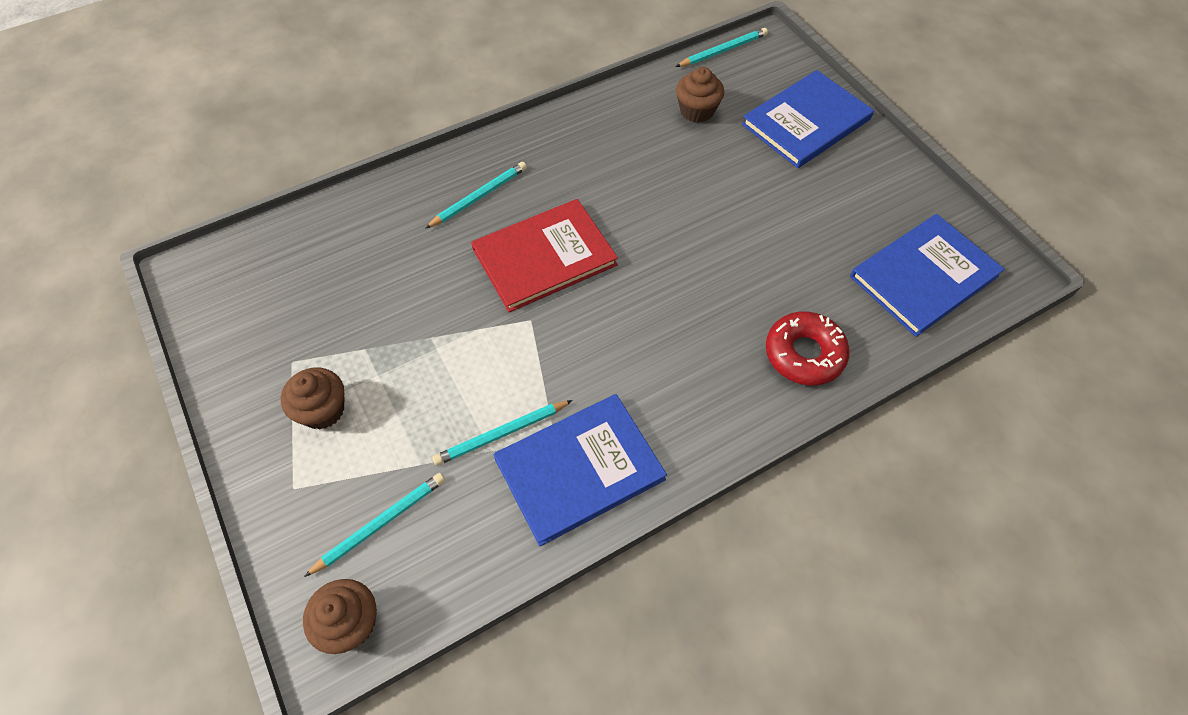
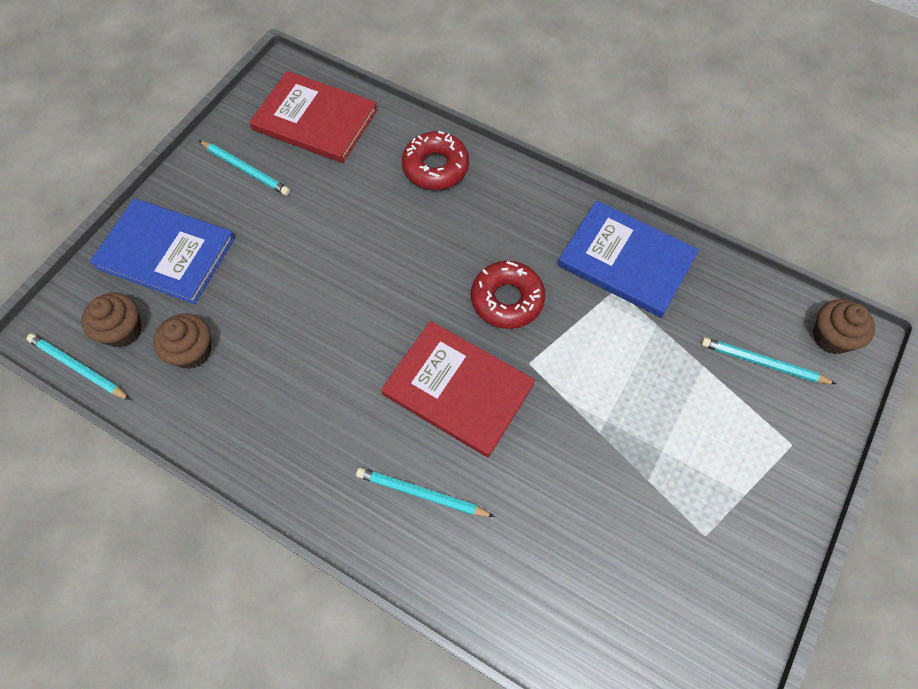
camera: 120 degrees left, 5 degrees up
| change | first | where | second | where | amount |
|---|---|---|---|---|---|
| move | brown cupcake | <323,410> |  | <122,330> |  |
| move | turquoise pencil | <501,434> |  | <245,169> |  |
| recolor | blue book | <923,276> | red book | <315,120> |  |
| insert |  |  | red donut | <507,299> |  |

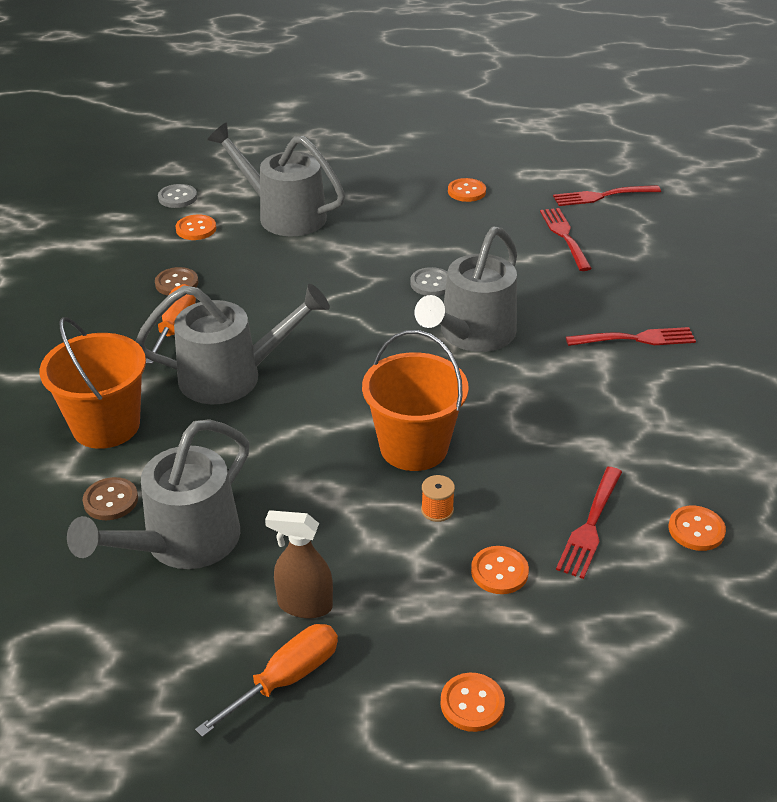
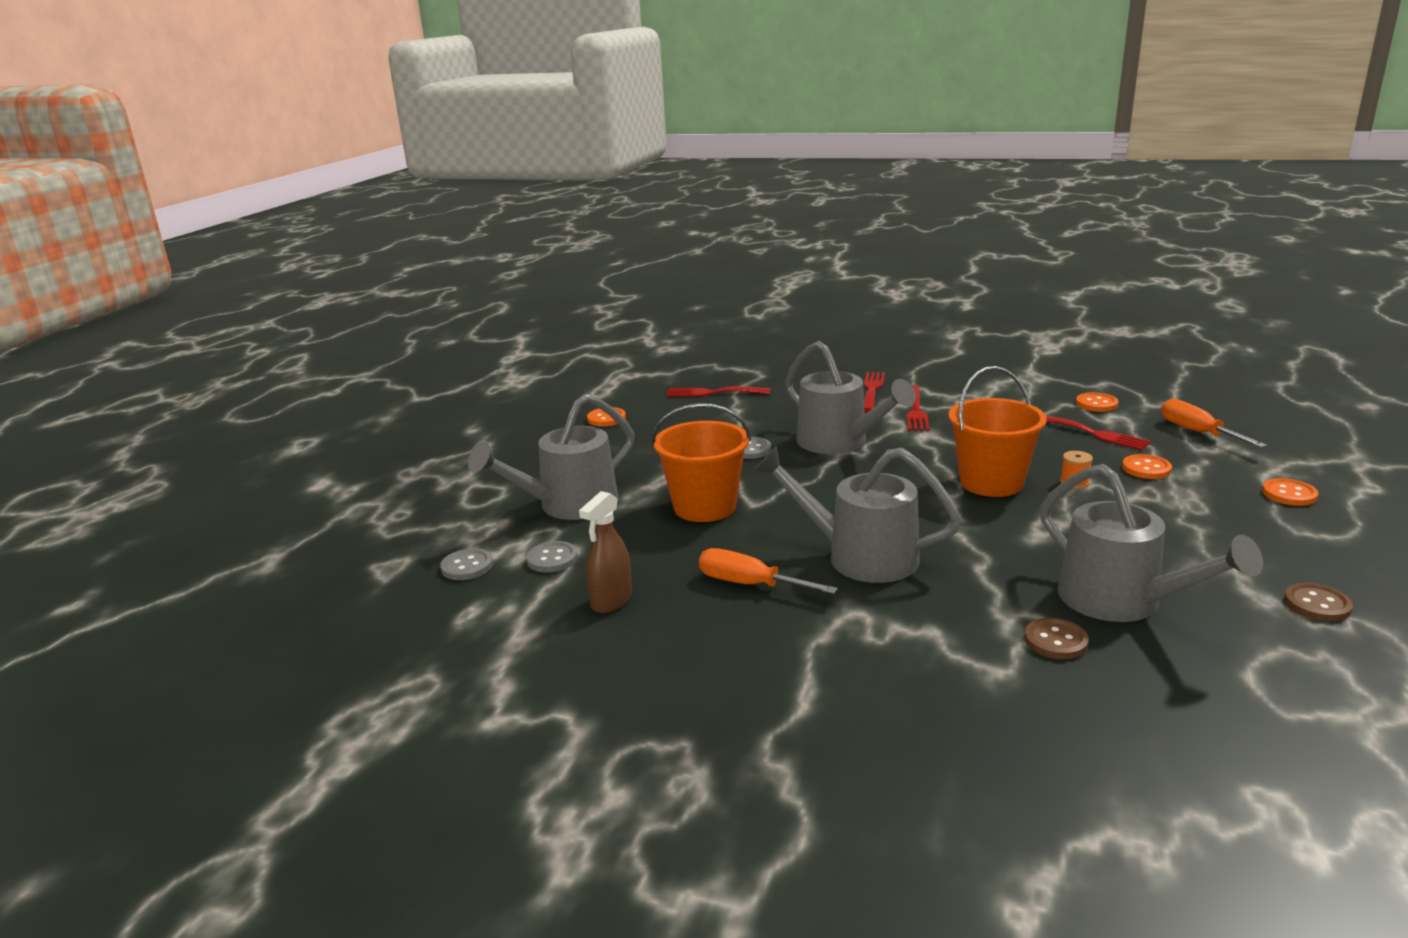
camera: 70 degrees left, 15 degrees down
| change | first | where | second | where | amount |
|---|---|---|---|---|---|
| recolor | orange button | <196,229> | grey button | <552,559> |  |
| move | brown spray bottle | <304,605> |  | <611,601> |  |
| move | orange bucket | <106,425> |  | <705,507> |  |
| rotate | grey watering can | <233,376> |  | <858,556> | 75 degrees counterclockwise |
| move | red fork | <603,196> |  | <915,410> |  |
| move | orange screwdriver | <286,679> |  | <1197,432> |  |
| move | brown button | <176,283> |  | <1317,604> |  |

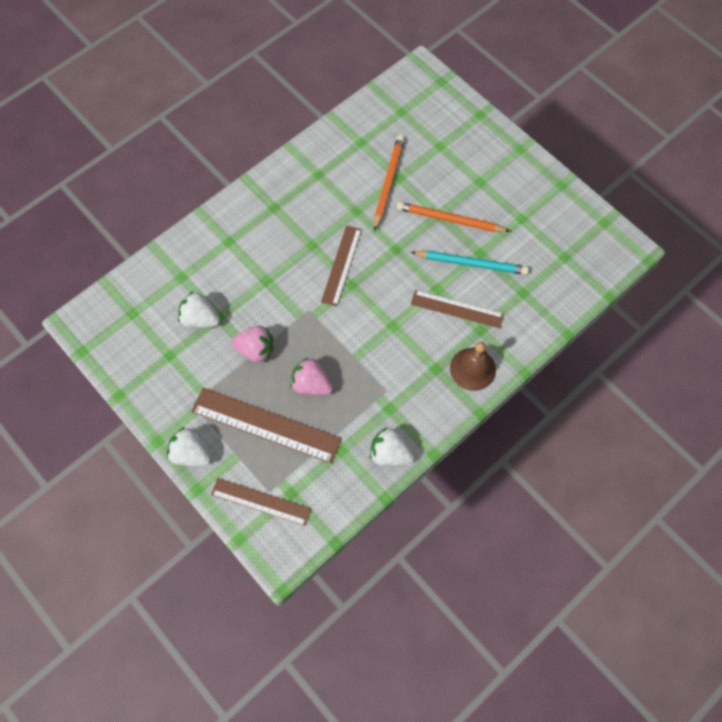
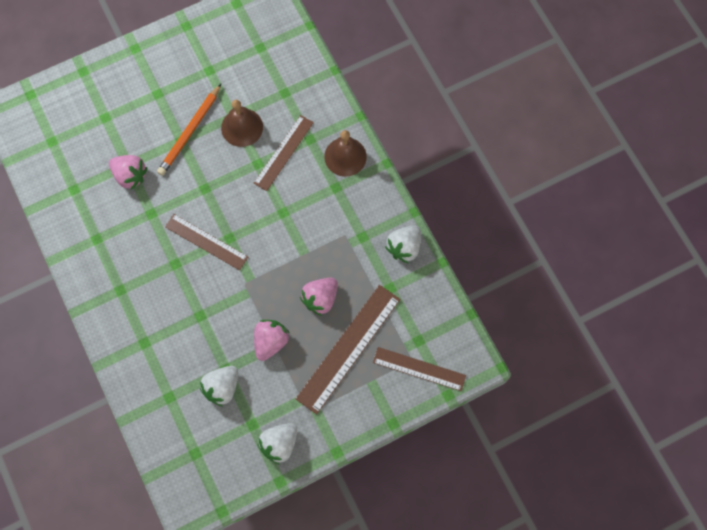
camera: 75 degrees left, 5 degrees up
| change | first | where | second | where | amount |
|---|---|---|---|---|---|
| replace | orange pencil | <388,183> | pink strawberry | <130,176> |  |
| replace | turquoise pencil | <471,264> | brown bell | <242,127> |  |
| move | white strawberry | <191,453> |  | <279,444> |  |
| rotate | brown ruler | <261,501> |  | <419,368> | 75 degrees clockwise |

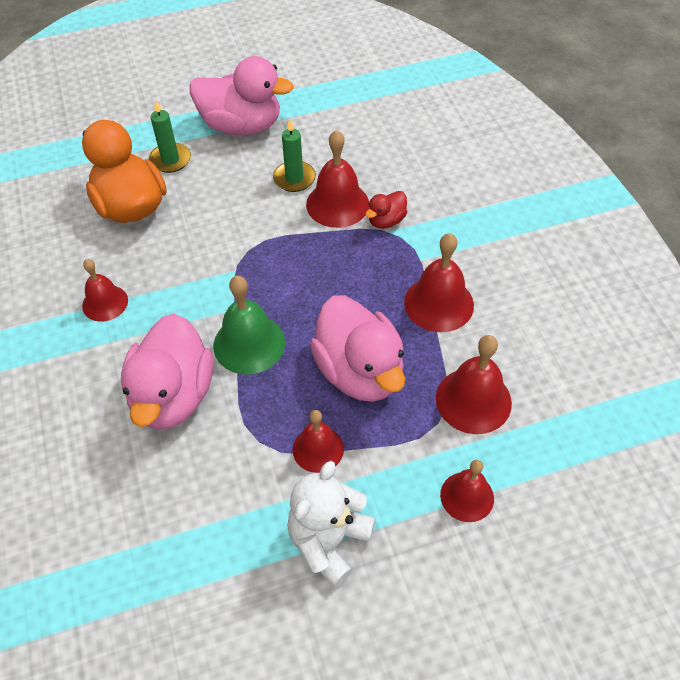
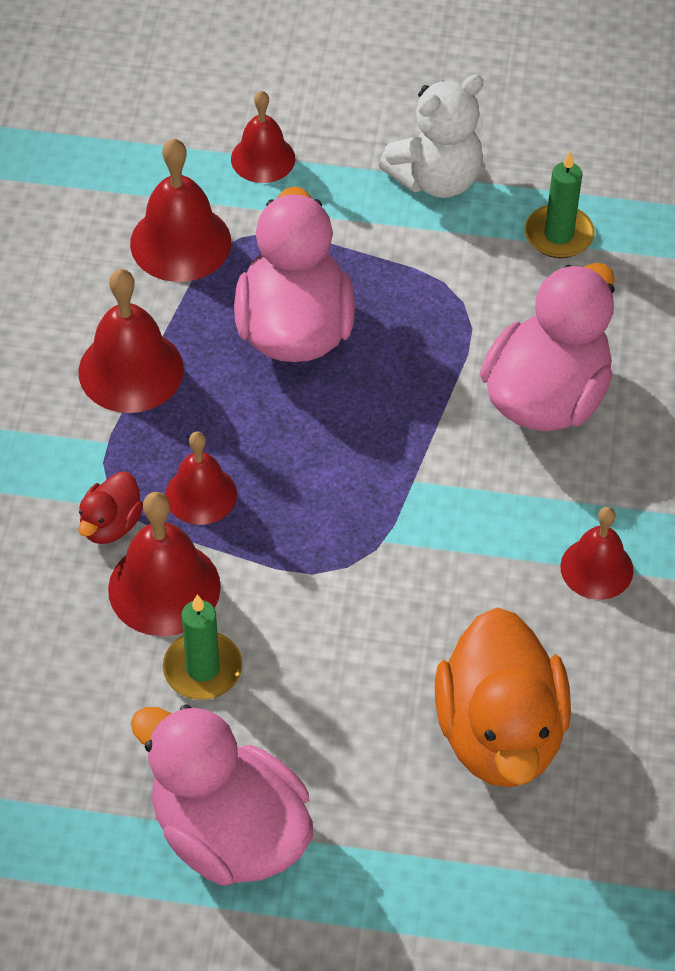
camera: 155 degrees left, 0 degrees up
| change | first | where | second | where | amount |
|---|---|---|---|---|---|
| rotate | red duck | <386,221> |  | <111,524> | 135 degrees clockwise |
| move | red bell | <318,449> |  | <201,494> |  |
| move | green candle | <170,160> |  | <558,235> |  |
| delete | green bell | <249,344> |  |  |  |

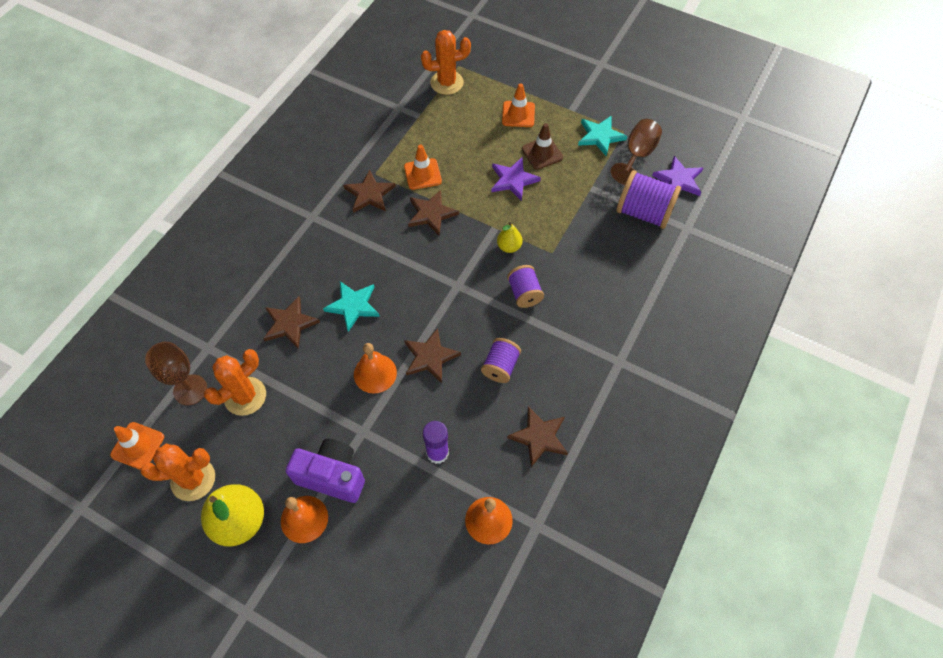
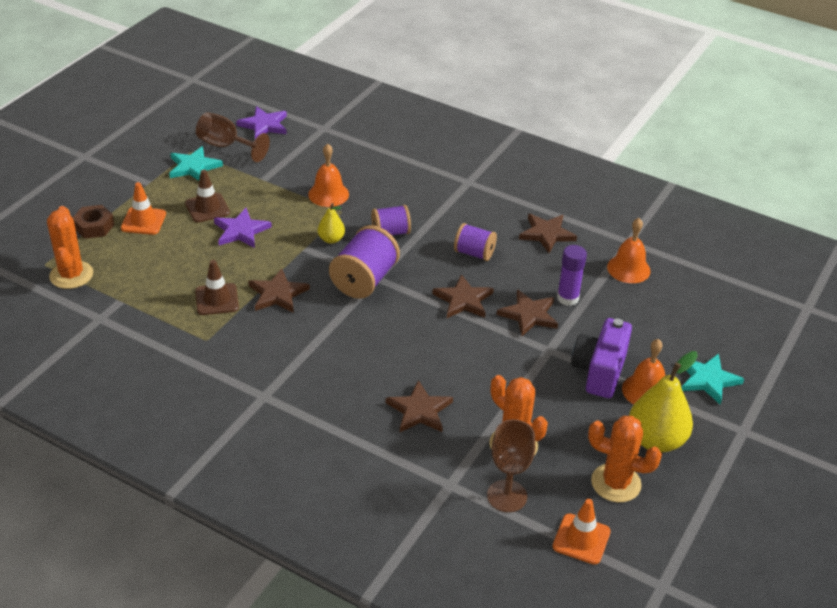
camera: 90 degrees left, 20 degrees down
| change | first | where | second | where | amount |
|---|---|---|---|---|---|
| insert |  |  | brown nut | <94,226> |  |
| recolor | orange traffic cone | <422,174> | brown traffic cone | <217,299> |  |
| move | orange bell | <375,373> |  | <328,194> |  |
| move | purple spool | <644,212> |  | <364,280> |  |
| move | brown star | <369,194> |  | <529,315> |  |
| rotate | orange cactus | <193,479> |  | <616,483> | 60 degrees counterclockwise |
| move | turquoise star | <353,306> |  | <707,379> |  |

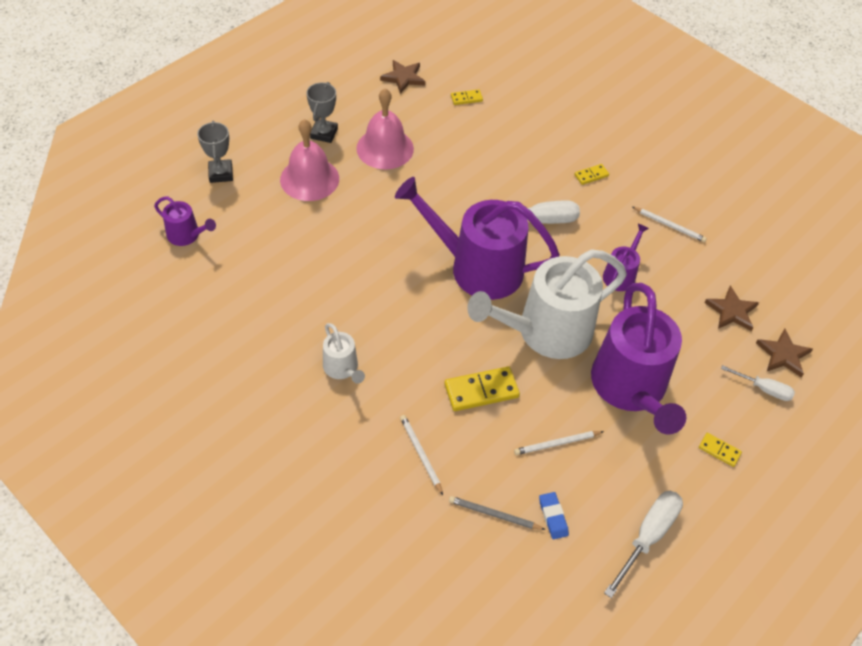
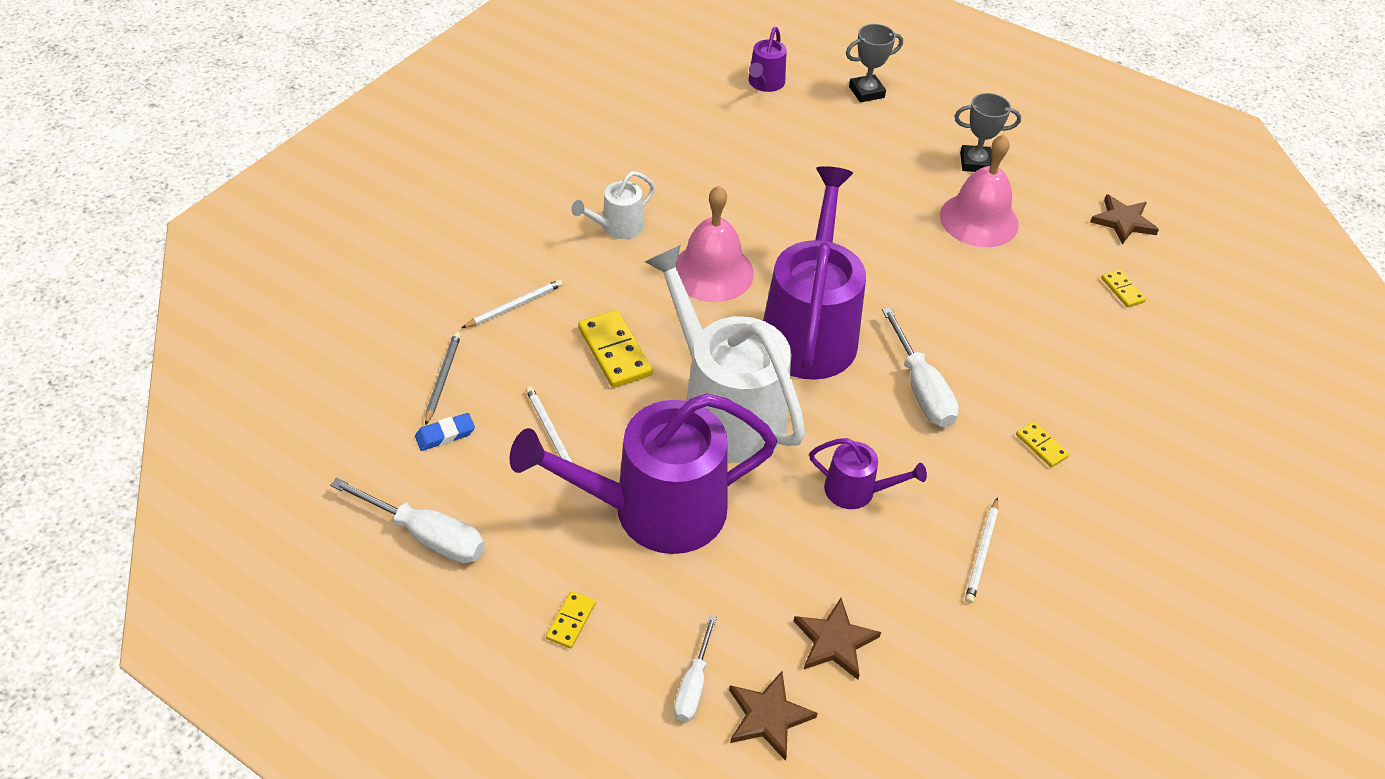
camera: 80 degrees right, 5 degrees down
| change | first | where | second | where | amount |
|---|---|---|---|---|---|
| move | pink bell | <309,179> |  | <712,272> |  |

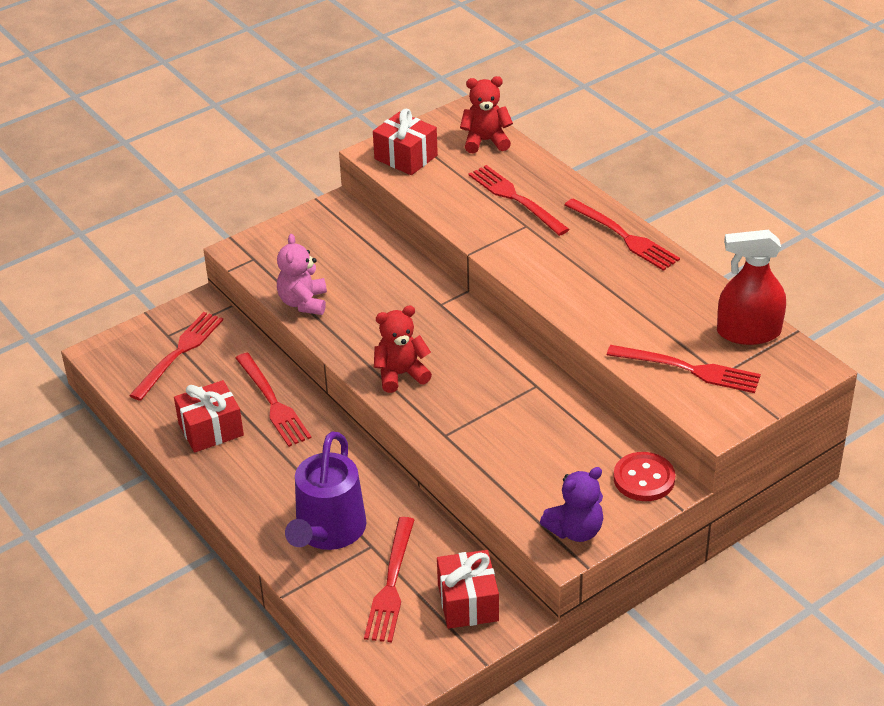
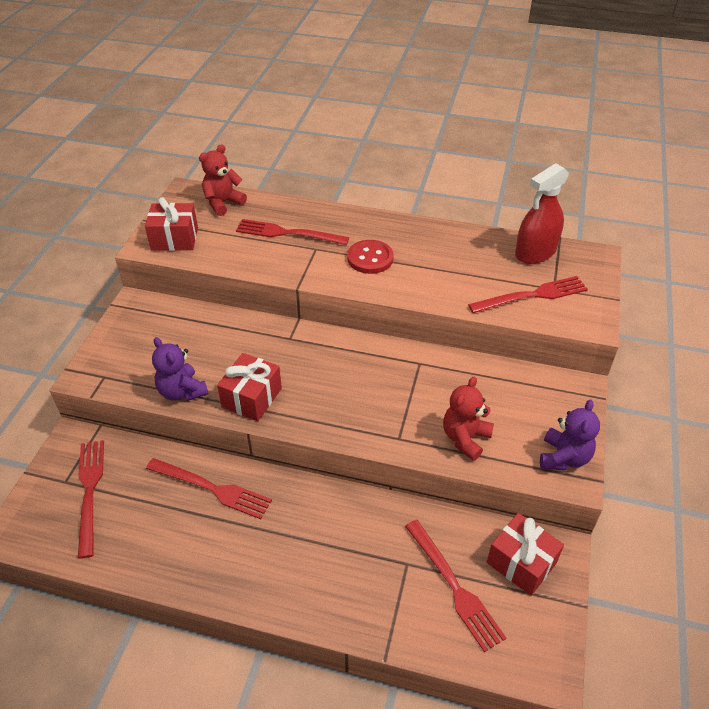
camera: 40 degrees left, 5 degrees up
| change | first | where | second | where | amount |
|---|---|---|---|---|---|
| recolor | pink teddy bear | <303,302> | purple teddy bear | <182,391> |  |
| move | red gift | <211,429> |  | <251,398> |  |
| move | red button | <644,479> |  | <370,258> |  |
| move | red teddy bear | <401,374> |  | <465,438> |  |
| delete | purple watering can | <328,531> |  |  |  |
| delete | red fork | <625,237> |  |  |  |

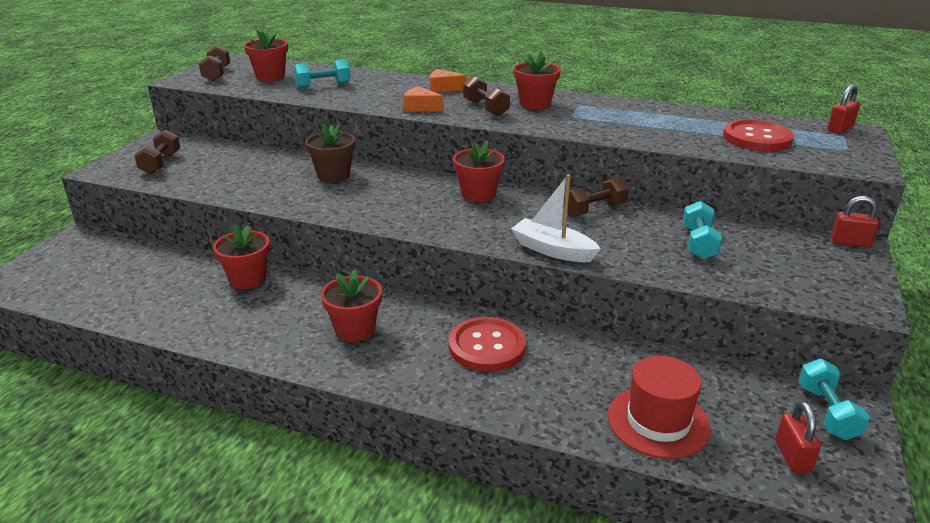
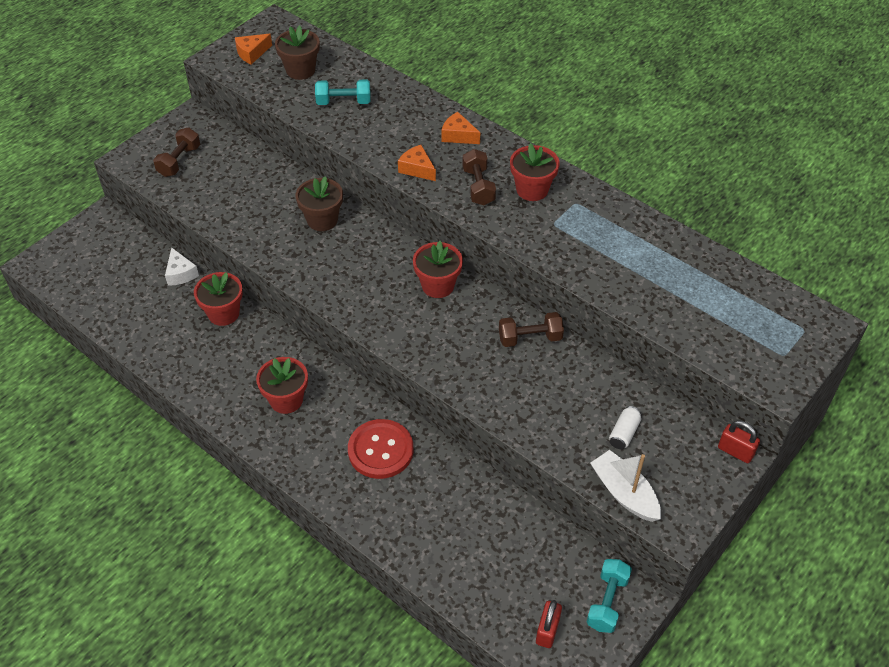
camera: 20 degrees right, 20 degrees up
| change | first | where | second | where | amount |
|---|---|---|---|---|---|
| insert |  |  | white cheese | <180,273> |  |
| replace | brown dumbbell | <217,74> | orange cheese | <252,53> |  |
| recolor | red flower pot | <270,76> | brown flower pot | <300,70> |  |
| move | white boat | <552,250> |  | <624,493> |  |
| insert |  |  | white can | <624,433> |  |
| delete | red hat | <658,421> |  |  |  |
| delete | turquoise dumbbell | <698,243> |  |  |  |
| delete | red button | <757,138> |  |  |  |
| delete | red padlock | <840,129> |  |  |  |

